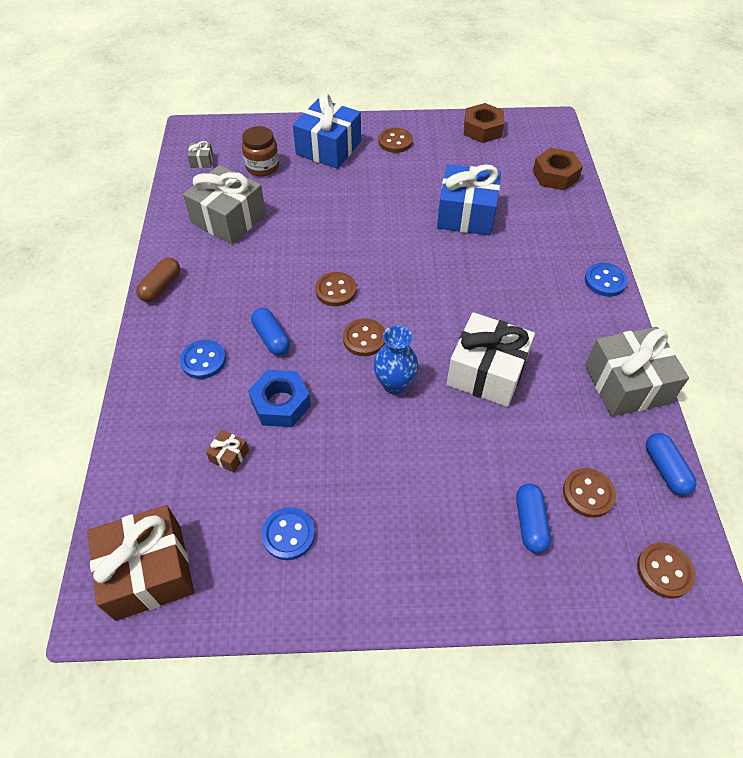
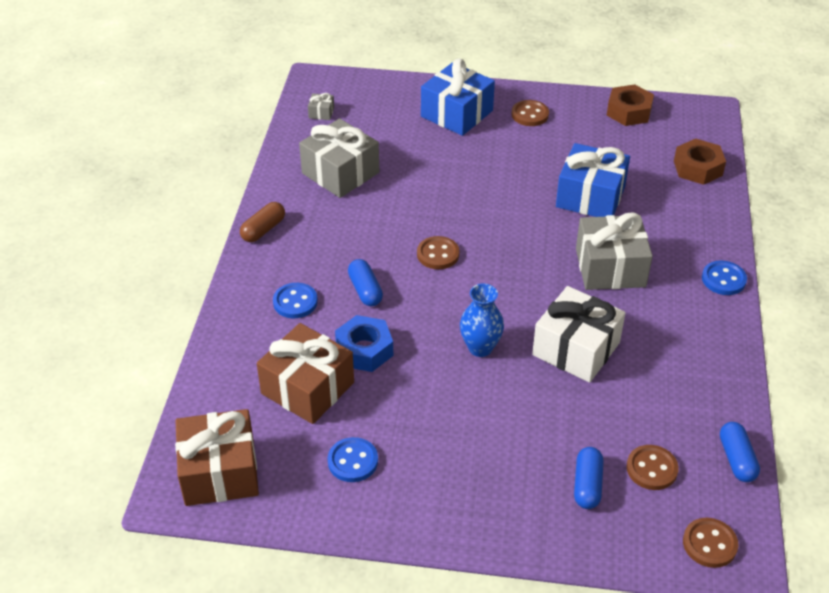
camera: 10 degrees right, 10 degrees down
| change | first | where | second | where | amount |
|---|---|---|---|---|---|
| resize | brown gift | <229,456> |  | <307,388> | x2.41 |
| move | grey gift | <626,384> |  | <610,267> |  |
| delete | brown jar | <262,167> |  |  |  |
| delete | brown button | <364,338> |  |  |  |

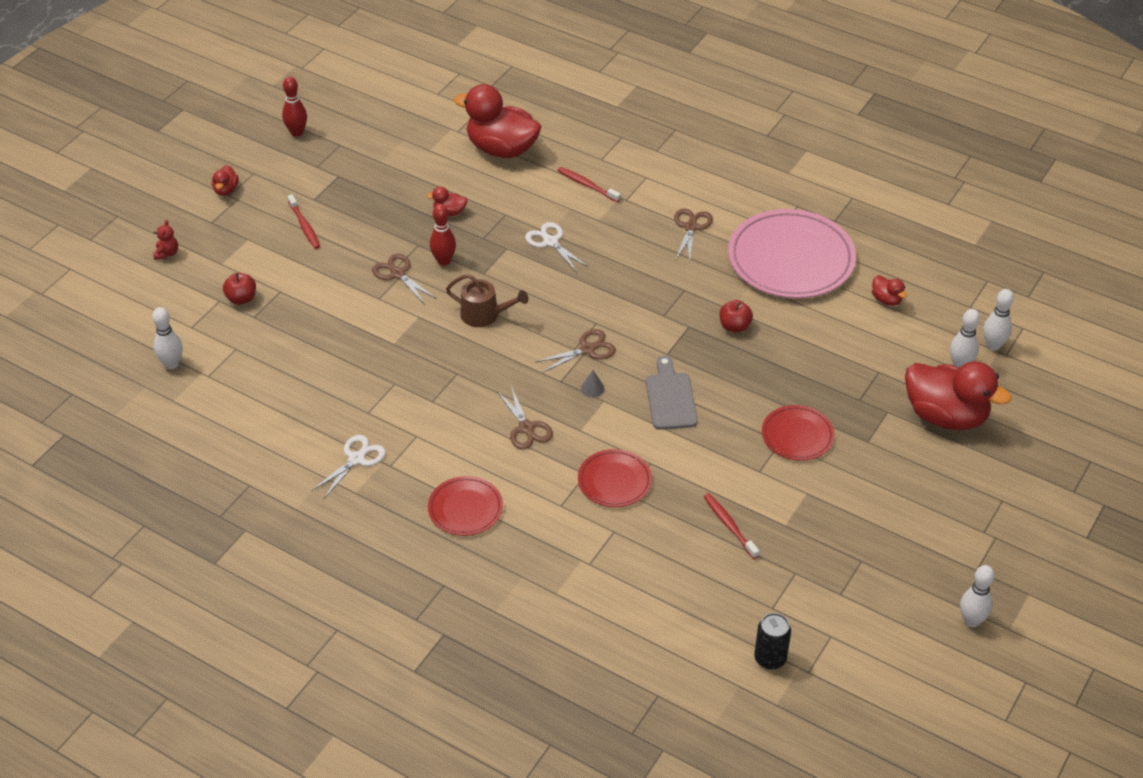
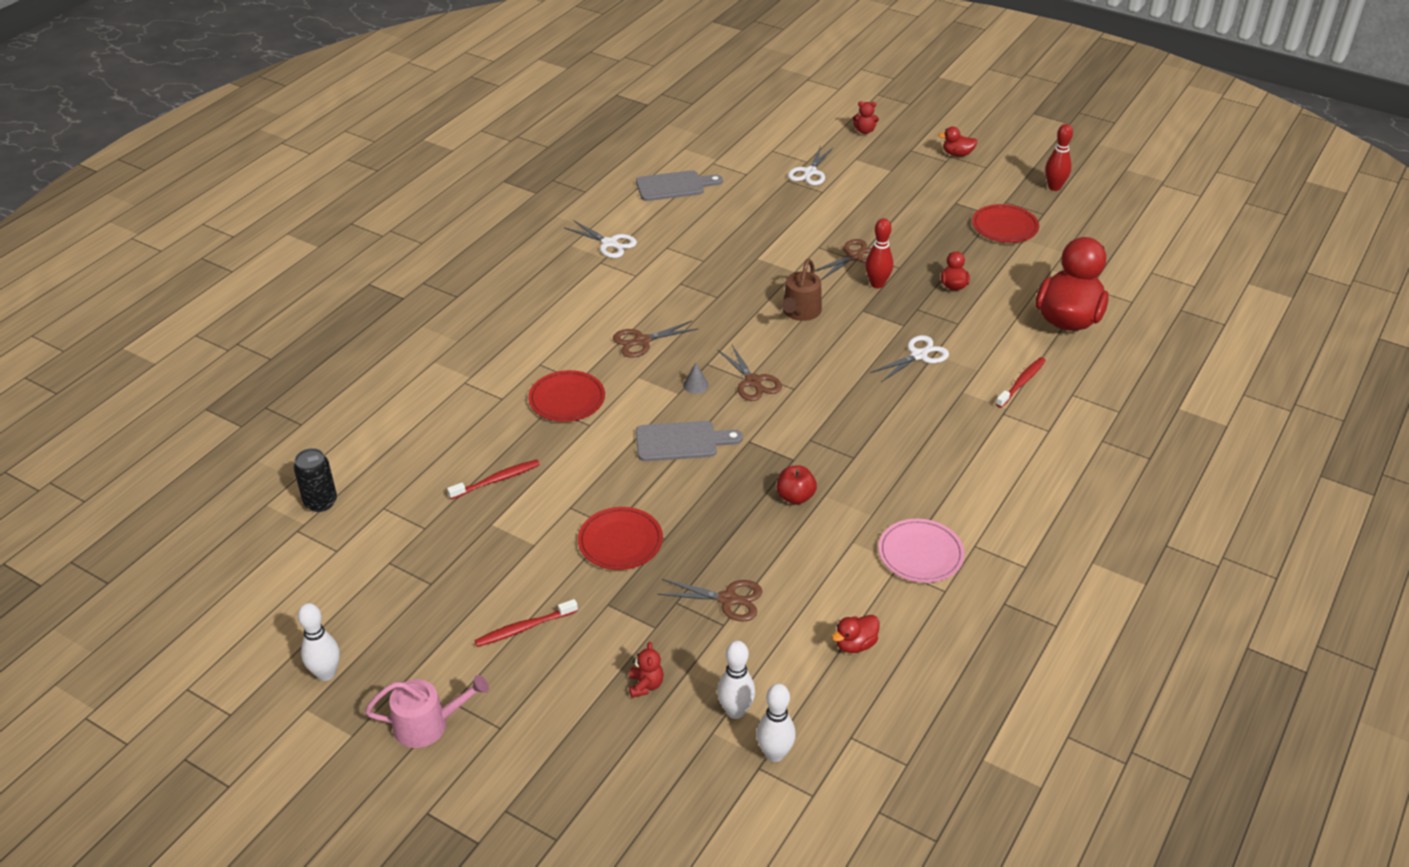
camera: 90 degrees right, 5 degrees down
| change | first | where | second | where | amount |
|---|---|---|---|---|---|
| insert |  |  | pink watering can | <427,724> |  |
| move | red toothbrush | <304,226> |  | <524,628> |  |
| replace | red duck | <945,416> | red teddy bear | <645,685> |  |
| insert |  |  | grey cutting board | <674,186> |  |
| move | brown scissors | <691,227> |  | <728,599> |  |
| replace | red apple | <241,299> | white scissors | <810,172> |  |
| resize | pink plate | <791,259> |  | <920,554> | x0.52 |
| move | red plate | <465,508> |  | <1004,227> |  |
| delete | white bowling pin | <172,364> |  |  |  |

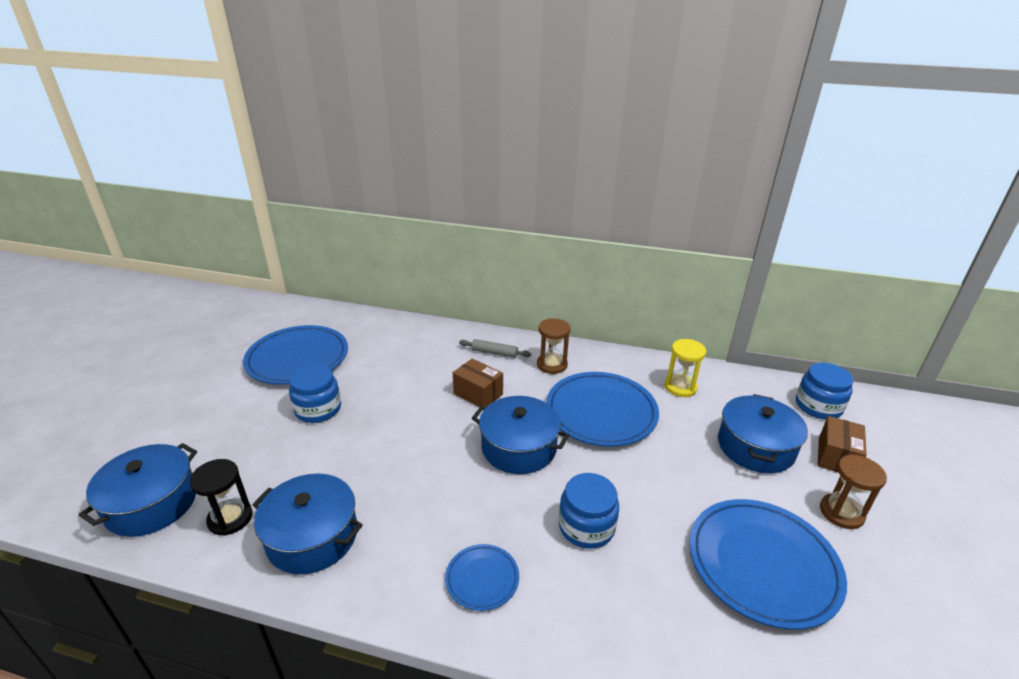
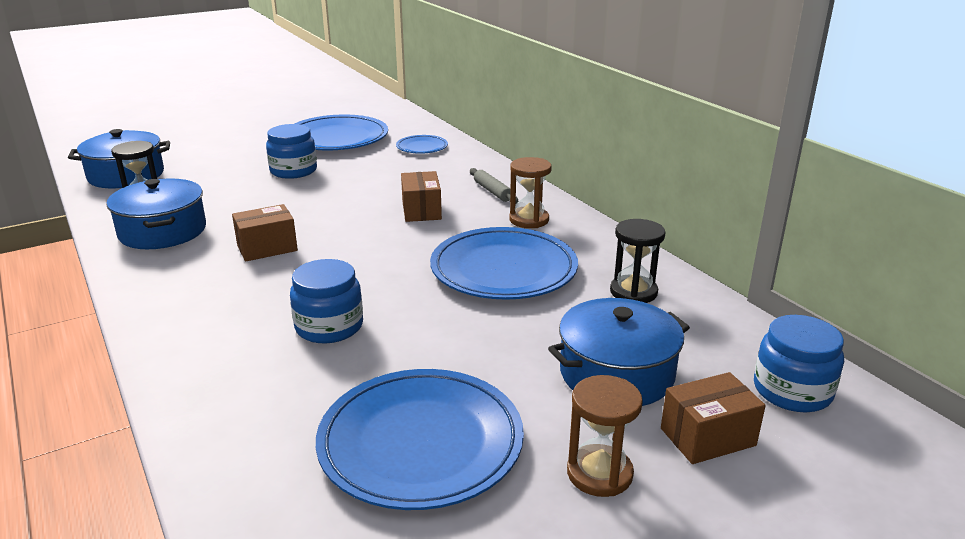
camera: 45 degrees right, 5 degrees down
| change | first | where | second | where | amount |
|---|---|---|---|---|---|
| insert |  |  | brown box | <267,248> |  |
| move | blue plate | <482,579> |  | <422,147> |  |
| recolor | yellow hourglass | <680,387> | black hourglass | <633,292> |  |
| delete | blue pot | <519,447> |  |  |  |

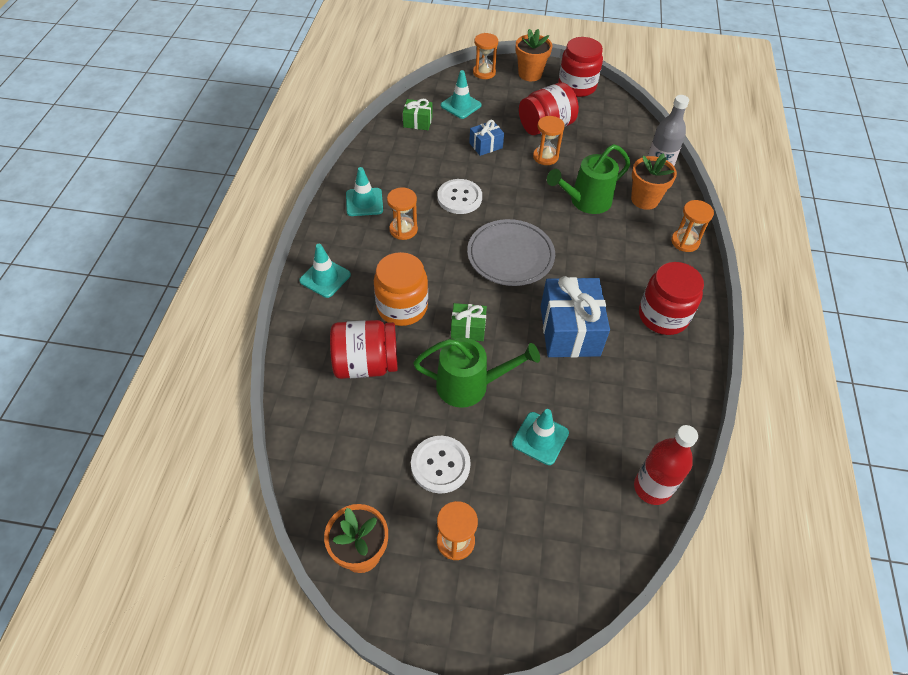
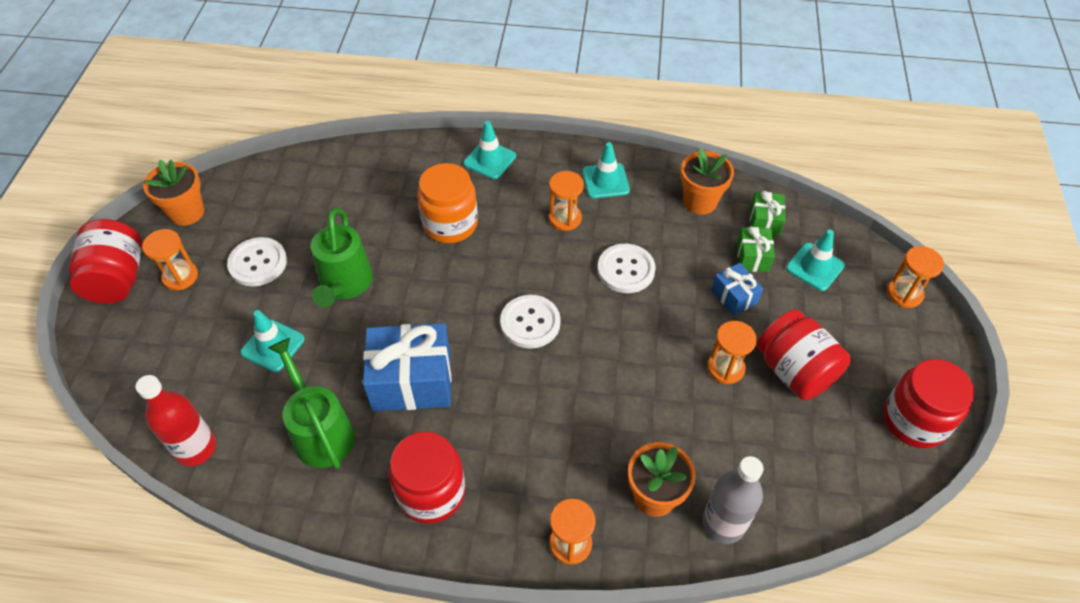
camera: 90 degrees right, 0 degrees up
| change | first | where | second | where | amount |
|---|---|---|---|---|---|
| move | red jar | <366,364> |  | <118,279> |  |
| move | green watering can | <585,201> |  | <320,431> |  |
| replace | grey plate | <510,255> | white button | <530,323> |  |
| move | orange flower pot | <530,74> |  | <700,201> |  |
| move | green gift | <468,329> |  | <752,257> |  |

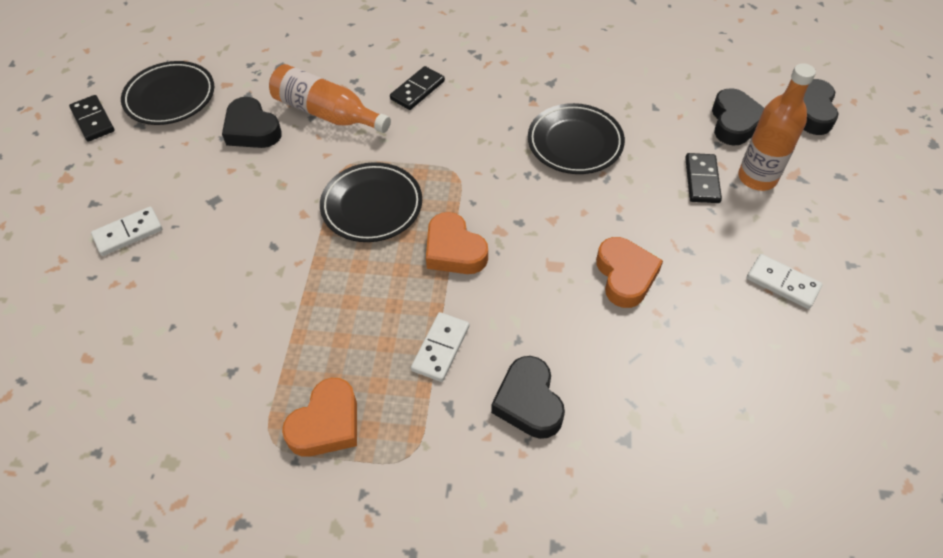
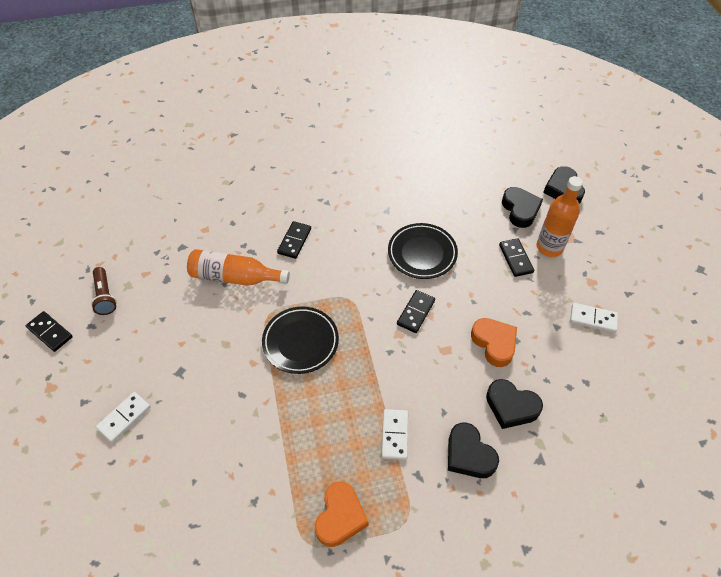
camera: 20 degrees left, 0 degrees up
| change | first | where | second | where | amount |
|---|---|---|---|---|---|
| replace | black plate | <170,97> | brown flashlight | <105,296> |  |
| insert |  |  | black domino | <415,312> |  |
| move | black heart | <252,130> |  | <511,406> |  |
| delete | orange heart | <454,250> |  |  |  |

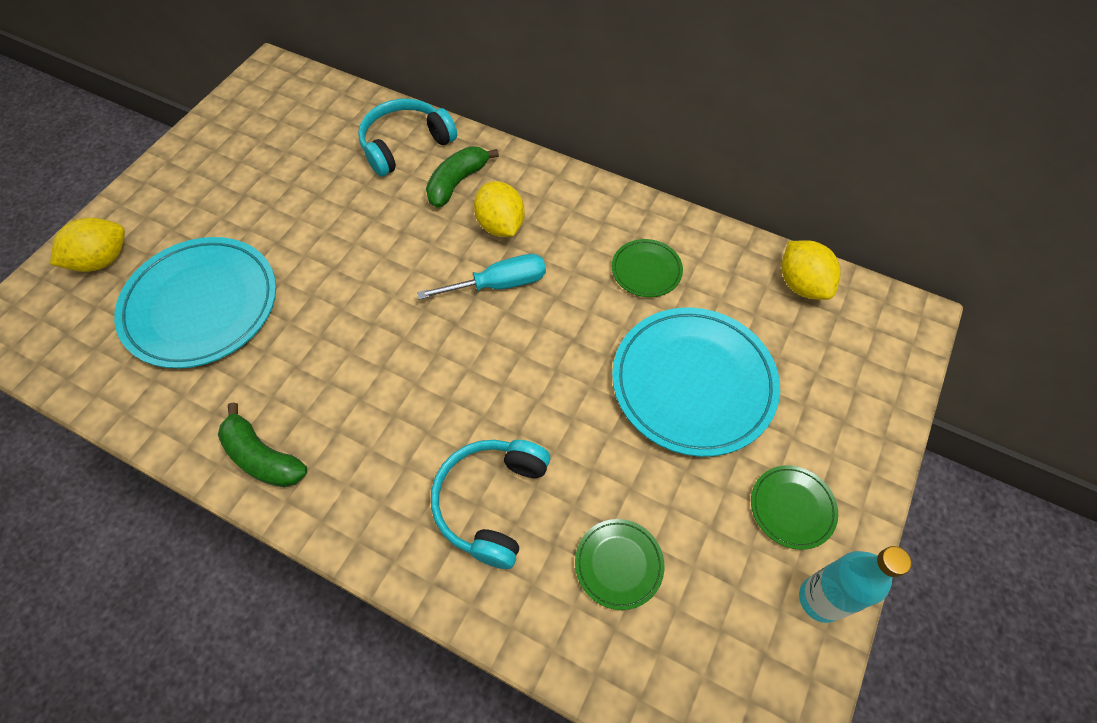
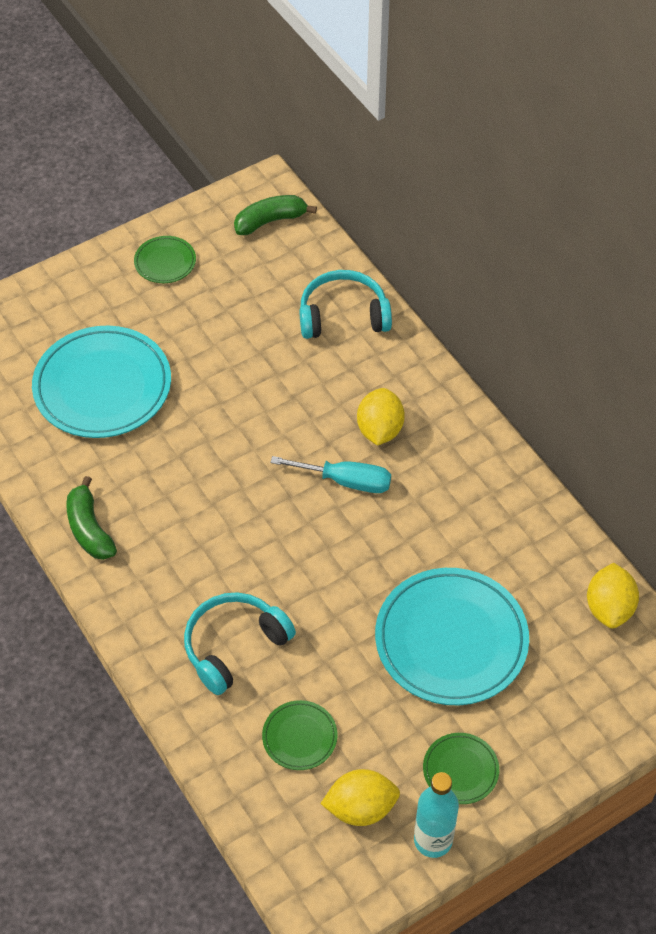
camera: 30 degrees right, 5 degrees down
| change | first | where | second | where | amount |
|---|---|---|---|---|---|
| move | green plate | <646,270> |  | <165,262> |  |
| move | green banana | <457,182> |  | <270,221> |  |
| move | yellow lemon | <102,260> |  | <360,808> |  |

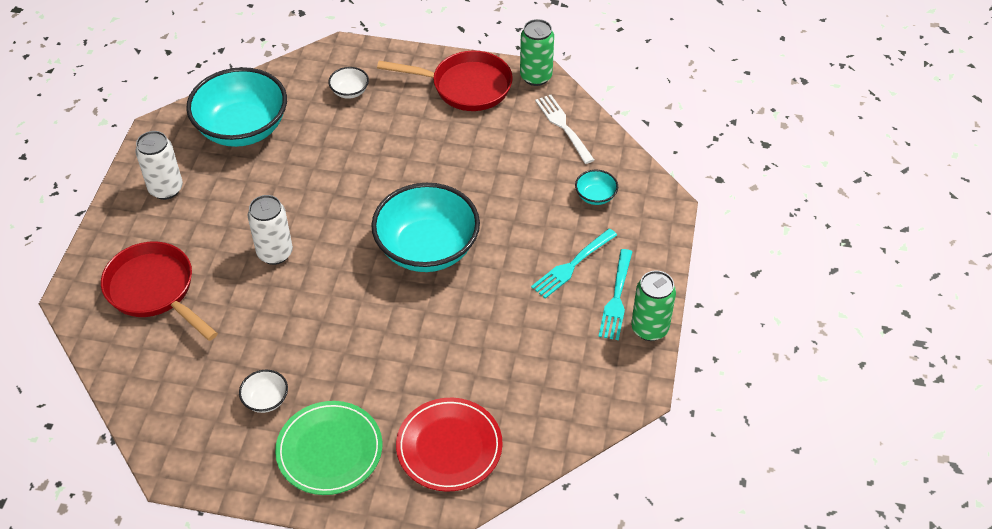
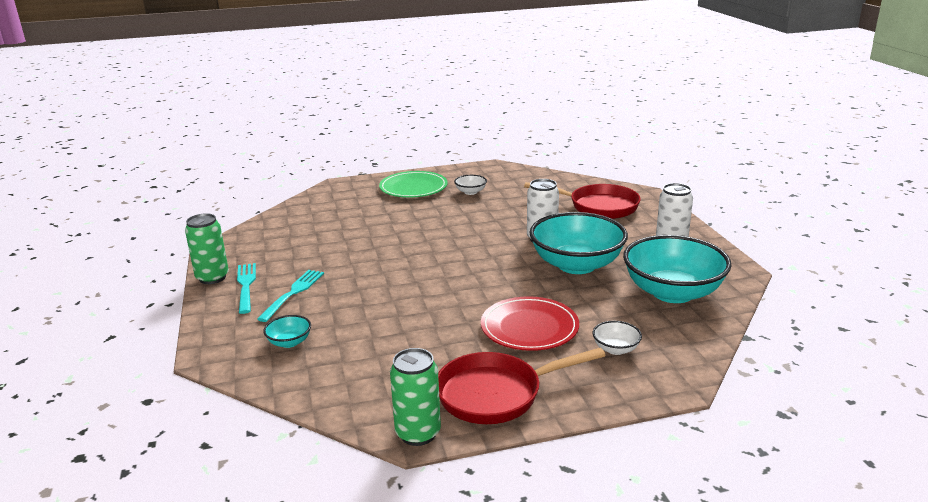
camera: 155 degrees right, 25 degrees down
| change | first | where | second | where | amount |
|---|---|---|---|---|---|
| move | red plate | <449,447> |  | <529,327> |  |
| move | turquoise bowl | <427,248> |  | <576,265> |  |
| delete | white fork | <564,127> |  |  |  |

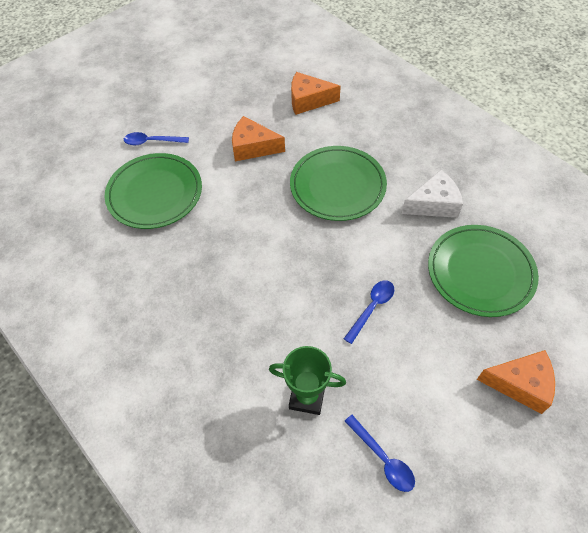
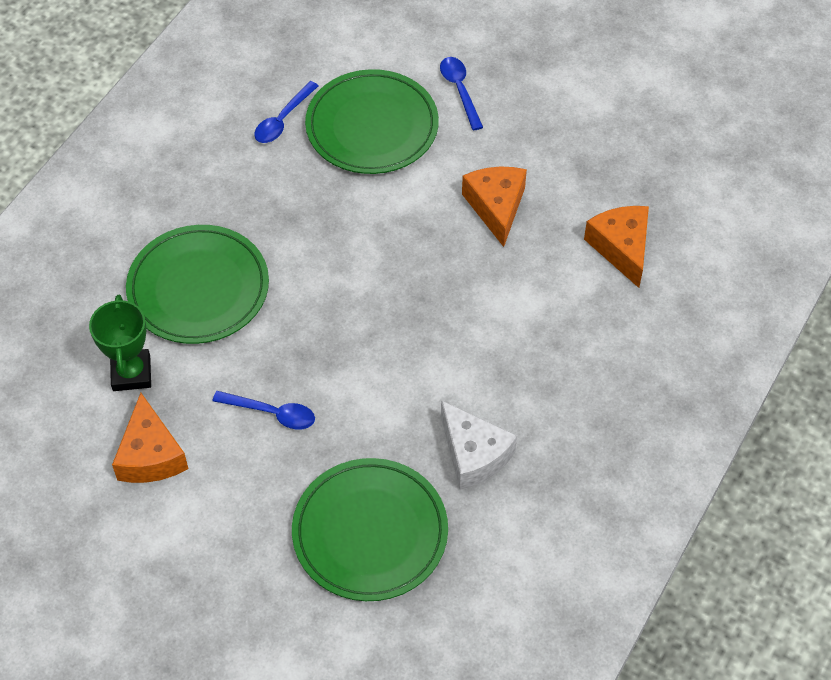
camera: 70 degrees right, 0 degrees up
| change | first | where | second | where | amount |
|---|---|---|---|---|---|
| move | orange cheese | <520,384> |  | <150,455> |  |
| move | green plate | <337,186> |  | <198,288> |  |
| move | blue spoon | <383,458> |  | <283,119> |  |

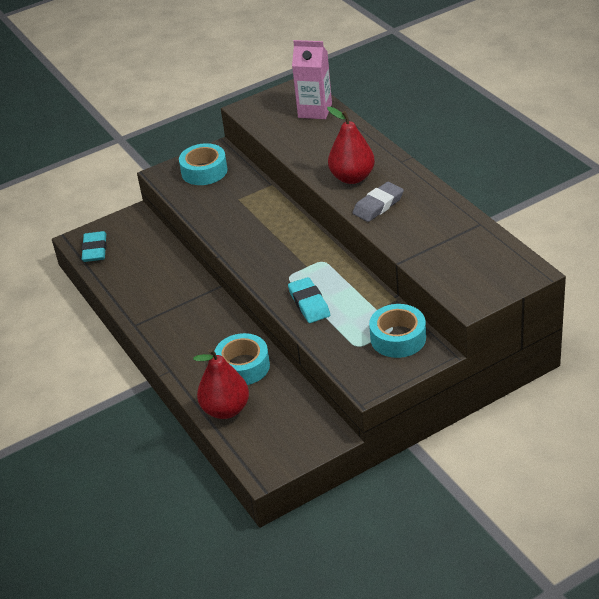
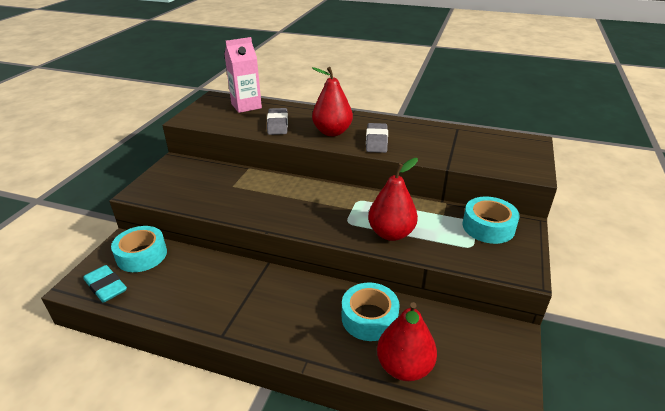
camera: 45 degrees left, 5 degrees down
| change | first | where | second | where | amount |
|---|---|---|---|---|---|
| move | turquoise tape | <204,171> |  | <142,255> |  |
| insert |  |  | grey eraser | <277,124> |  |
| replace | turquoise eraser | <309,303> | red pear | <391,233> |  |

